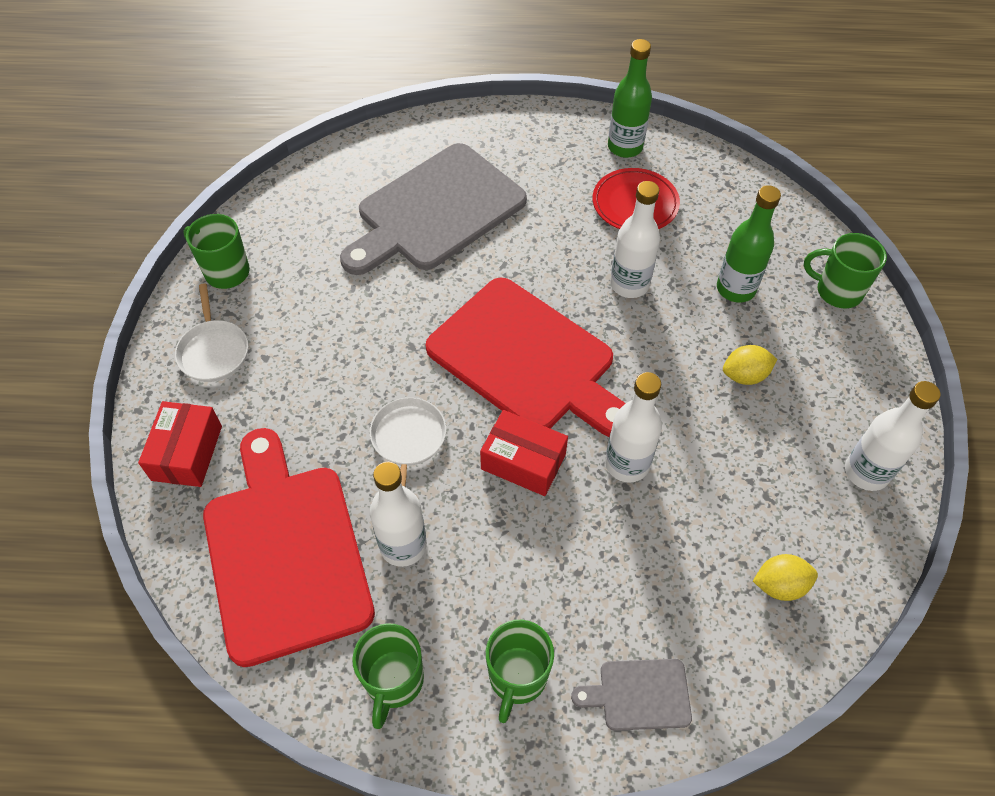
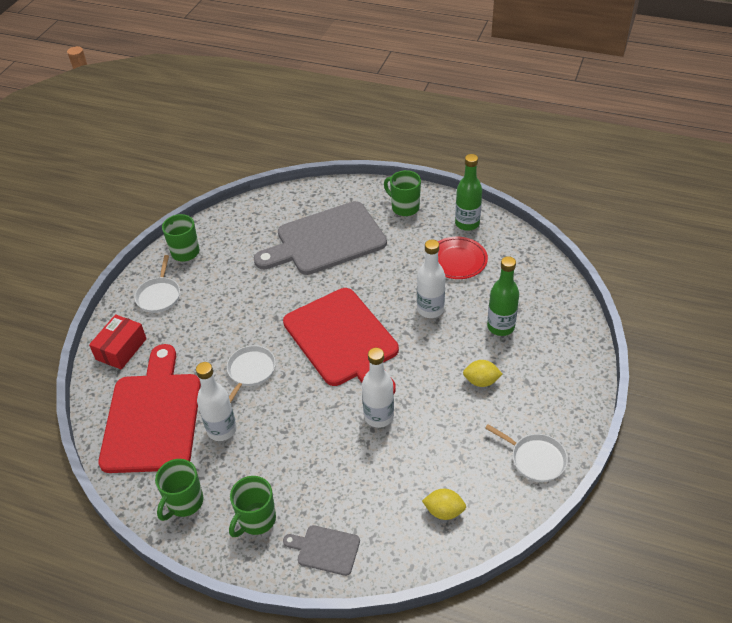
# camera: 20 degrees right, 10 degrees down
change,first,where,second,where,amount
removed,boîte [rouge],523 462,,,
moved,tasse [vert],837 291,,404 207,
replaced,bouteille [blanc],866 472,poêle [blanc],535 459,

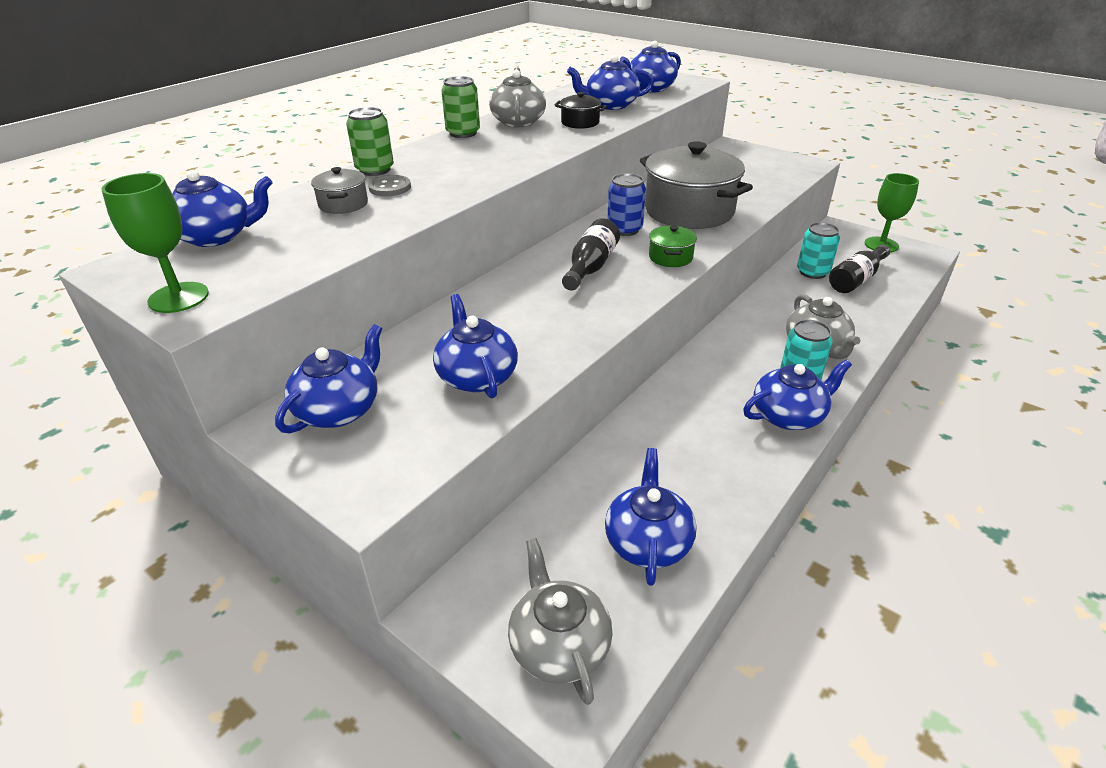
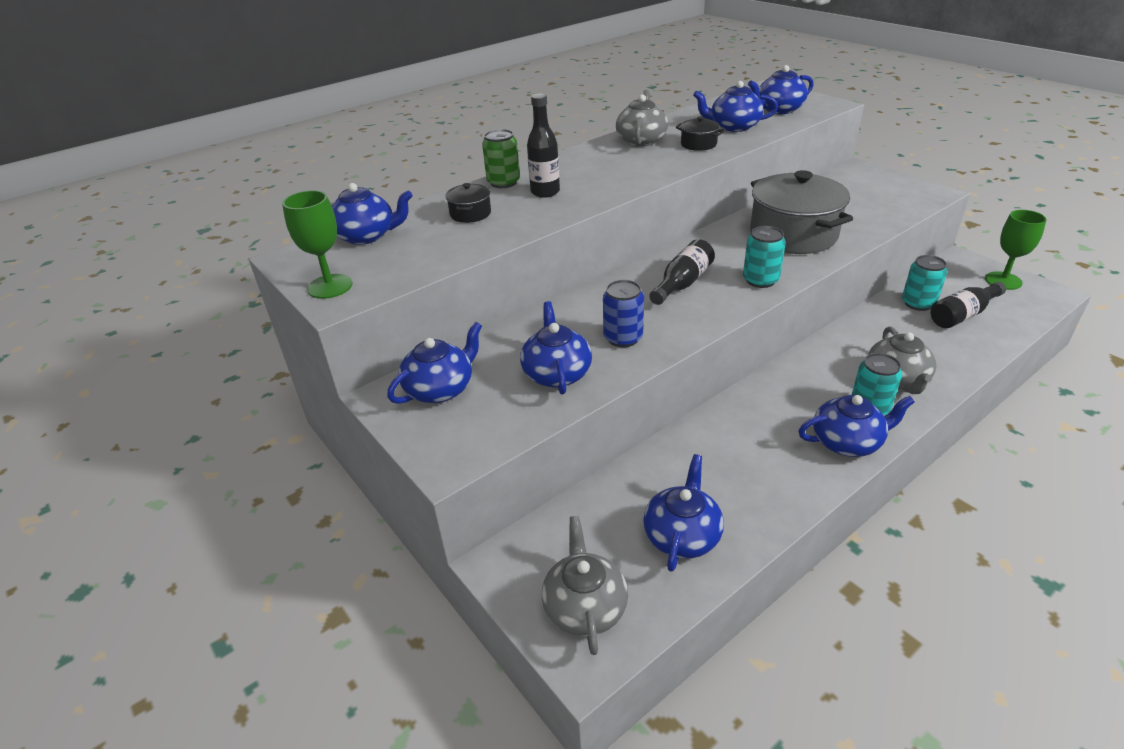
# camera: 15 degrees right, 0 degrees up
change,first,where,second,where,amount
removed,bouton [gris],390 188,,,
removed,canette [vert],463 133,,,
added,,,bouteille [noir],545 192,
moved,canette [bleu],624 229,,623 338,
replaced,marmite [vert],670 257,canette [turquoise],760 280,
recoloured,marmite [gris],343 204,marmite [noir],470 214,

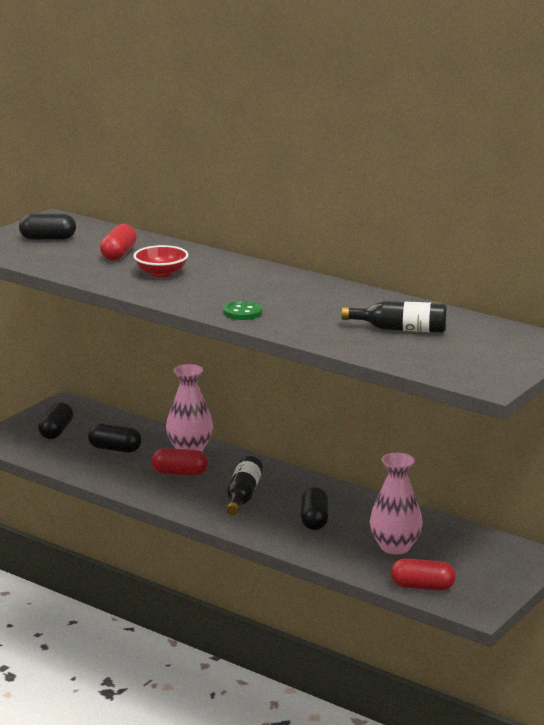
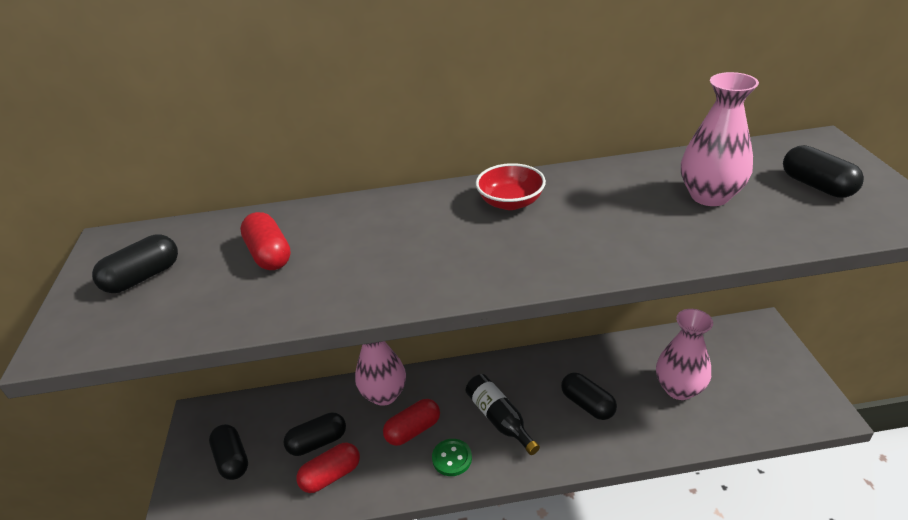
# camera: 40 degrees left, 15 degrees up
change,first,where,second,where,amount
added,,,gélule [noir],816 186,
moved,bol [rouge],161 273,,510 202,
moved,bouton [vert],243 312,,452 458,
moved,gélule [rouge],422 587,,331 475,
replaced,bouteille [noir],401 329,vase [rose],709 196,

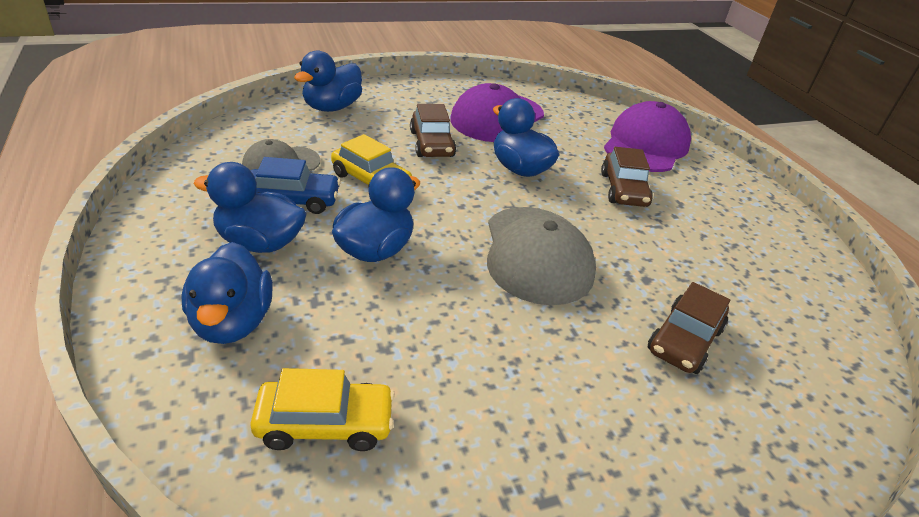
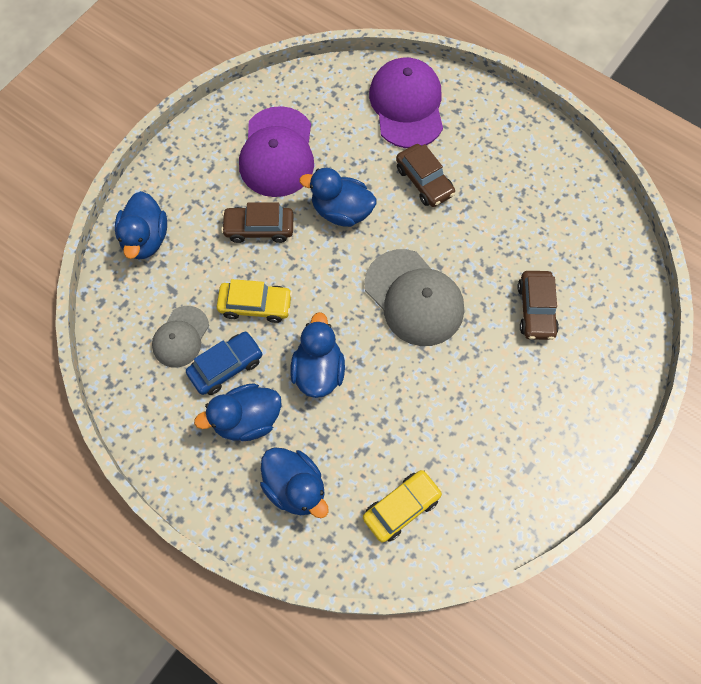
# camera: 30 degrees left, 30 degrees up
change,first,where,second,where,amount
turned,voiture [marron],432 144,,259 228,135 degrees clockwise

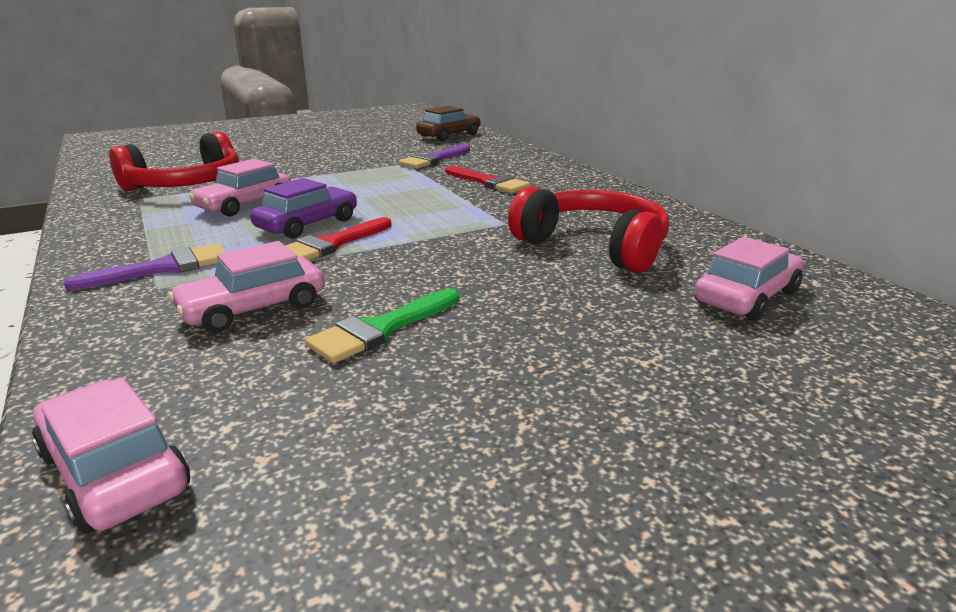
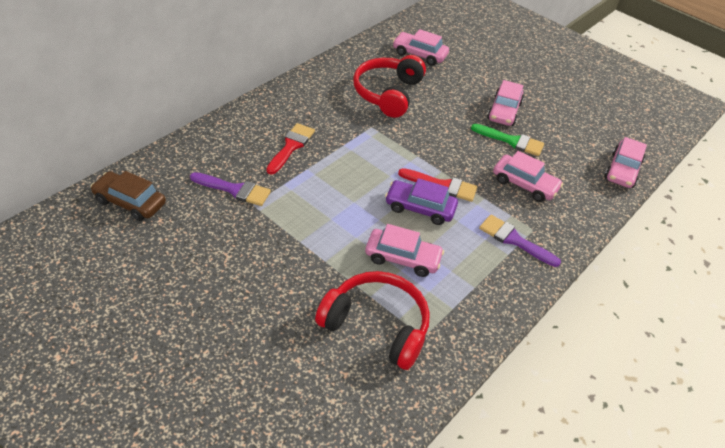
# camera: 115 degrees left, 20 degrees up
change,first,where,second,where,amount
added,,,voiture [rose],504 111,

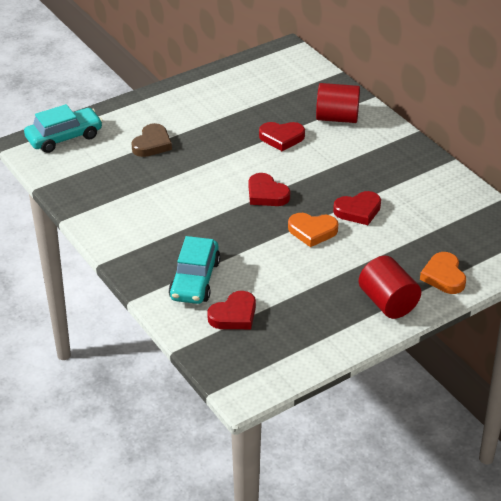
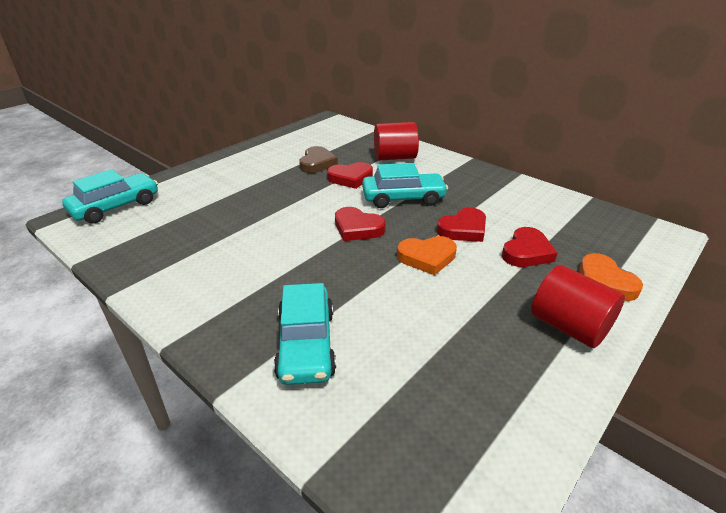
# camera: 15 degrees left, 5 degrees down
change,first,where,second,where,amount
added,,,voiture [turquoise],403 198,
moved,cœur [marron],152 144,,317 163,
moved,cœur [rouge],234 315,,526 252,

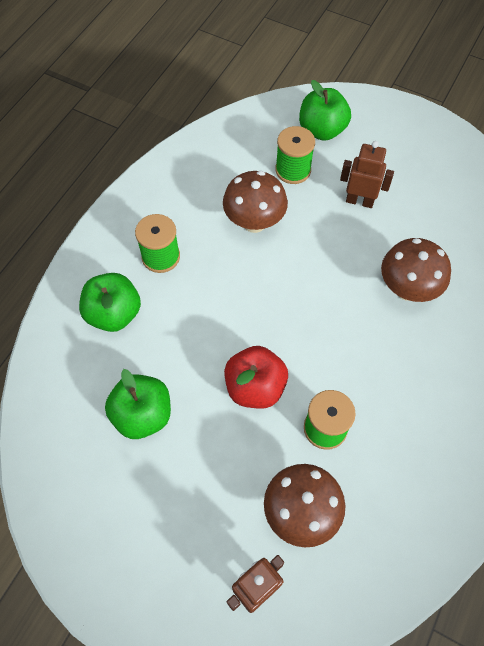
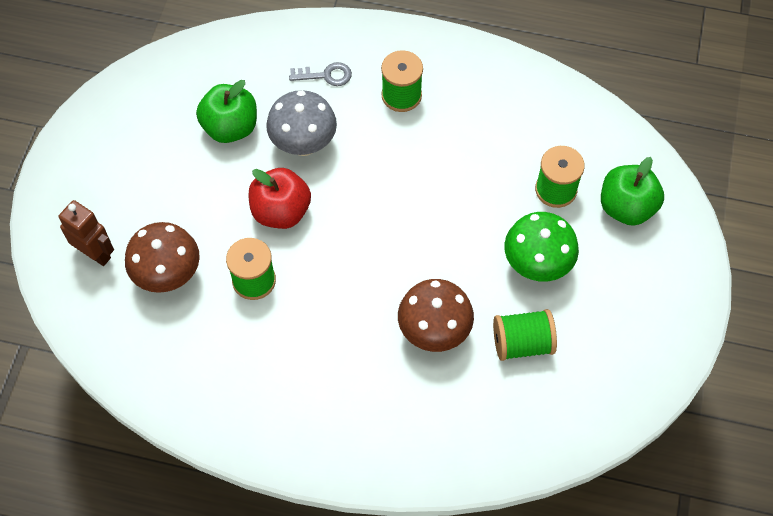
# camera: 75 degrees right, 0 degrees up
change,first,where,second,where,amount
removed,champignon [marron],254 222,,,
added,,,champignon [gris],303 144,
added,,,bobine [vert],522 343,
replaced,pomme [vert],114 314,clé [gris],326 75,
replaced,robot [marron],359 201,champignon [vert],536 265,

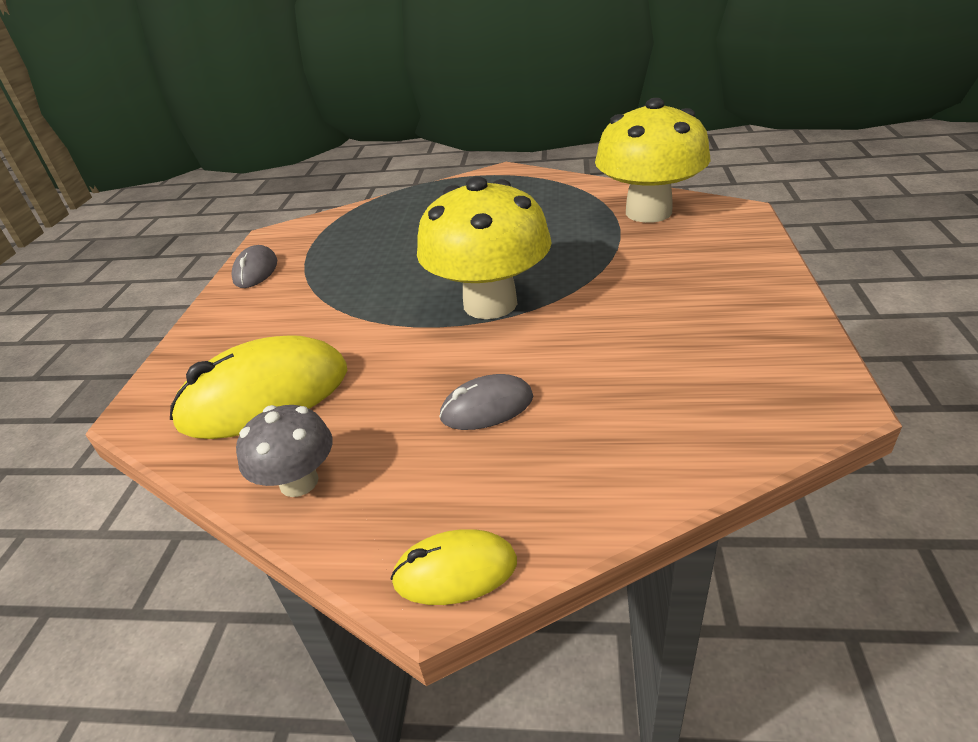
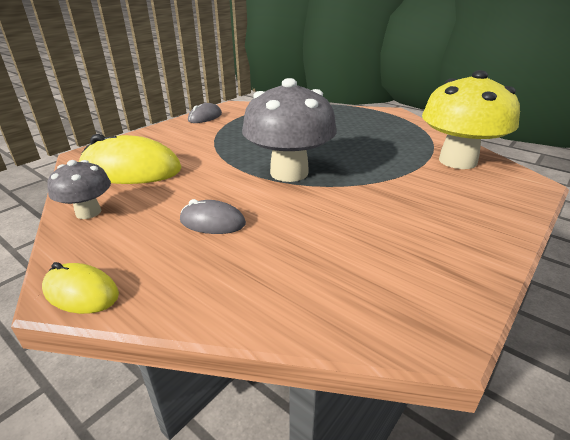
# camera: 30 degrees right, 5 degrees down
change,first,where,second,where,amount
recoloured,champignon [jaune],490 303,champignon [gris],289 173,

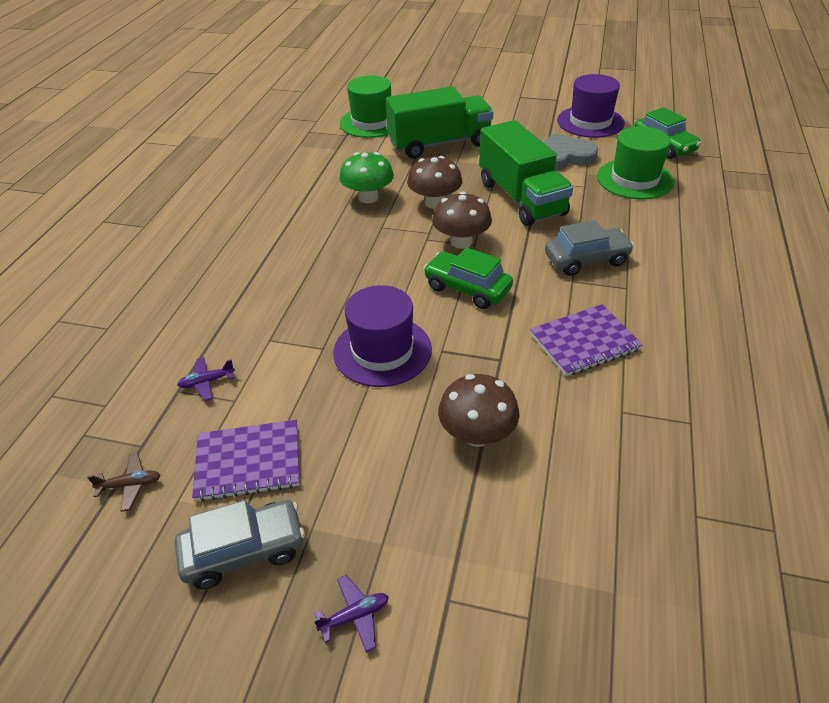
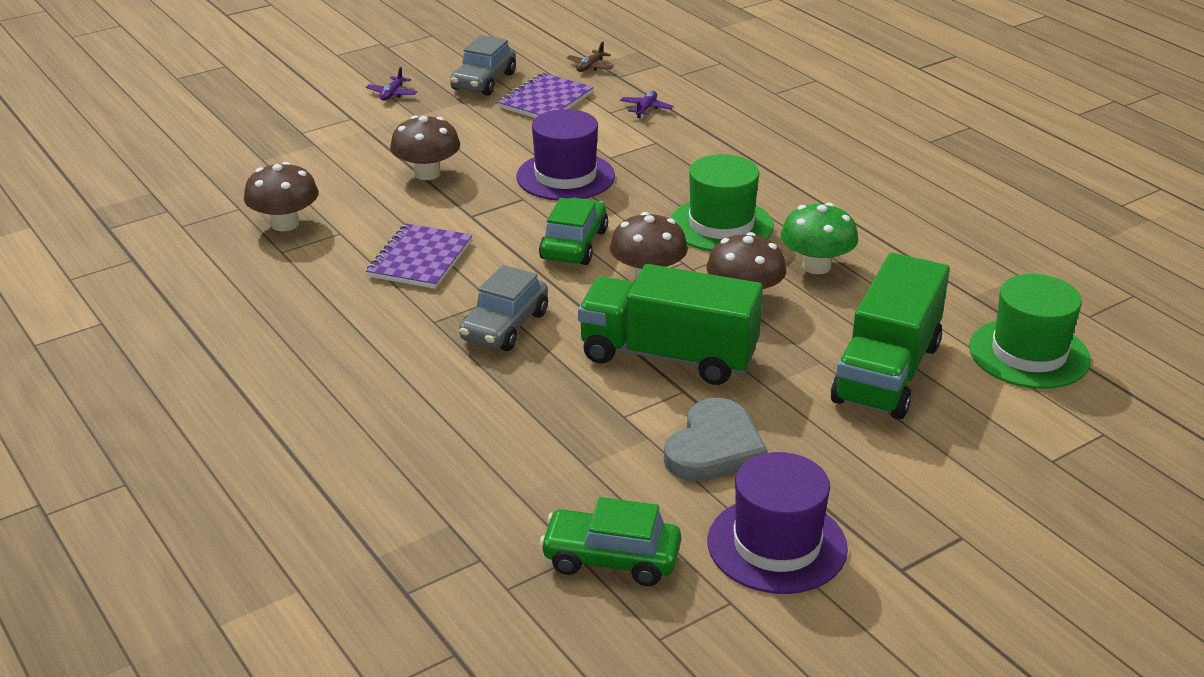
# camera: 130 degrees right, 10 degrees down
change,first,where,second,where,amount
added,,,champignon [marron],285 224,
moved,chapeau [vert],634 179,,721 225,
turned,voiture [vert],467 288,,574 244,60 degrees counterclockwise

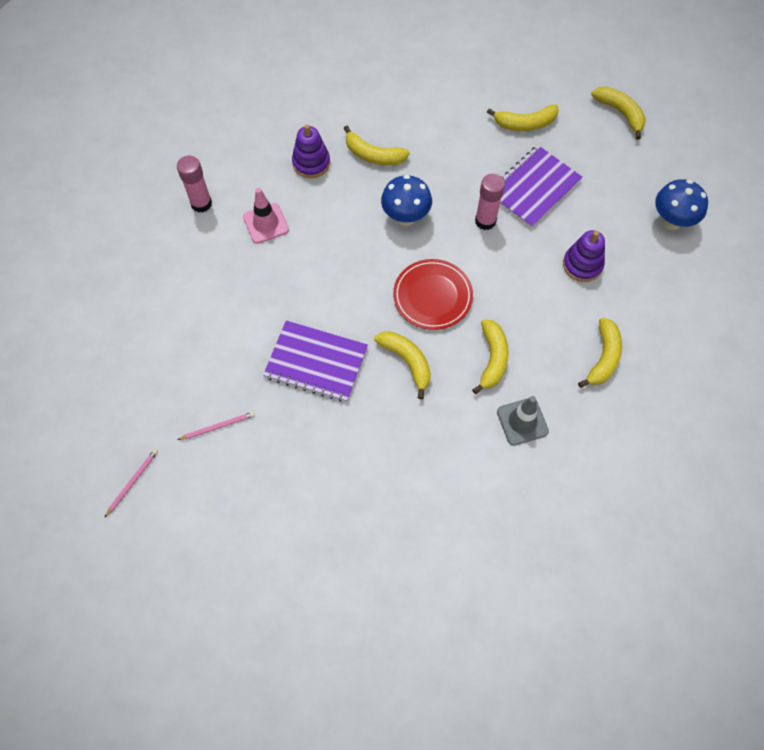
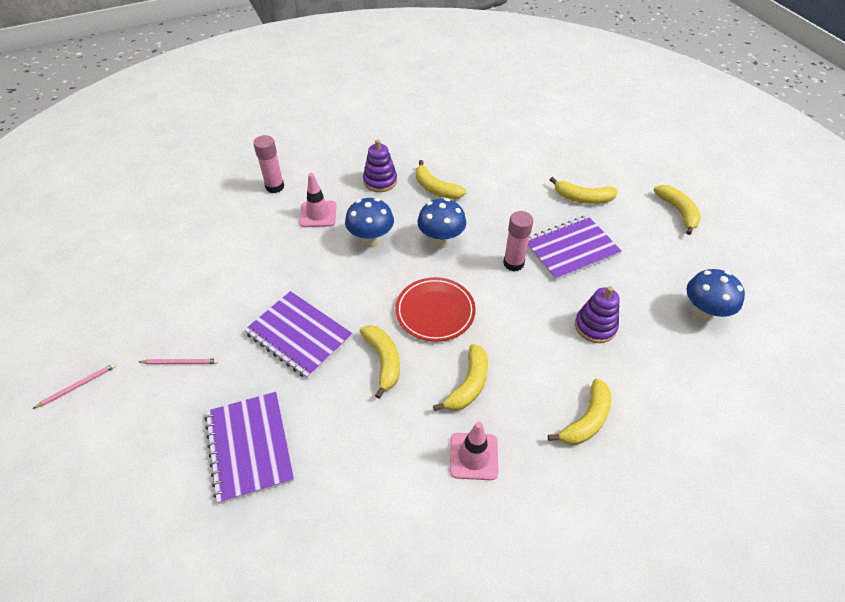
# camera: 20 degrees right, 15 degrees down
change,first,where,second,where,amount
added,,,carnet [violet],249 447,
added,,,champignon [bleu],371 240,
recoloured,cône de chantier [gris],522 421,cône de chantier [rose],473 456,

